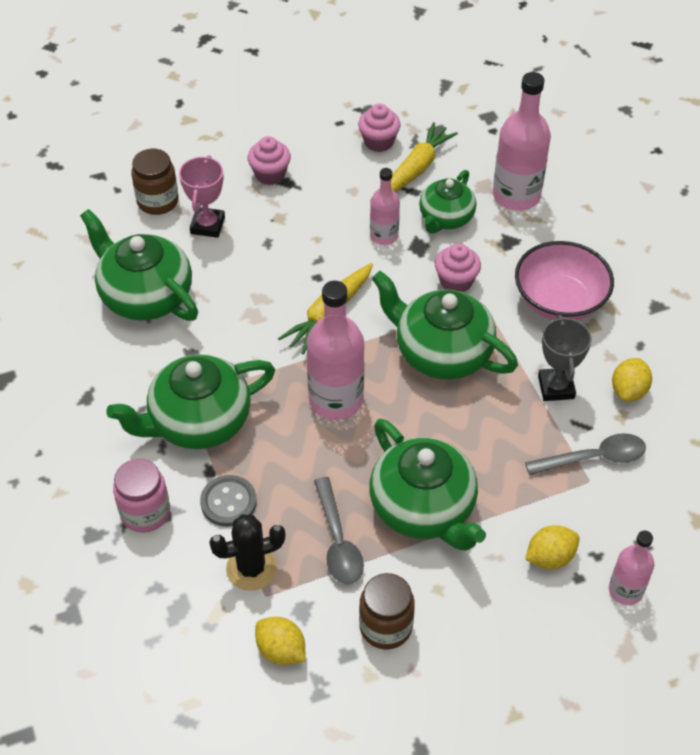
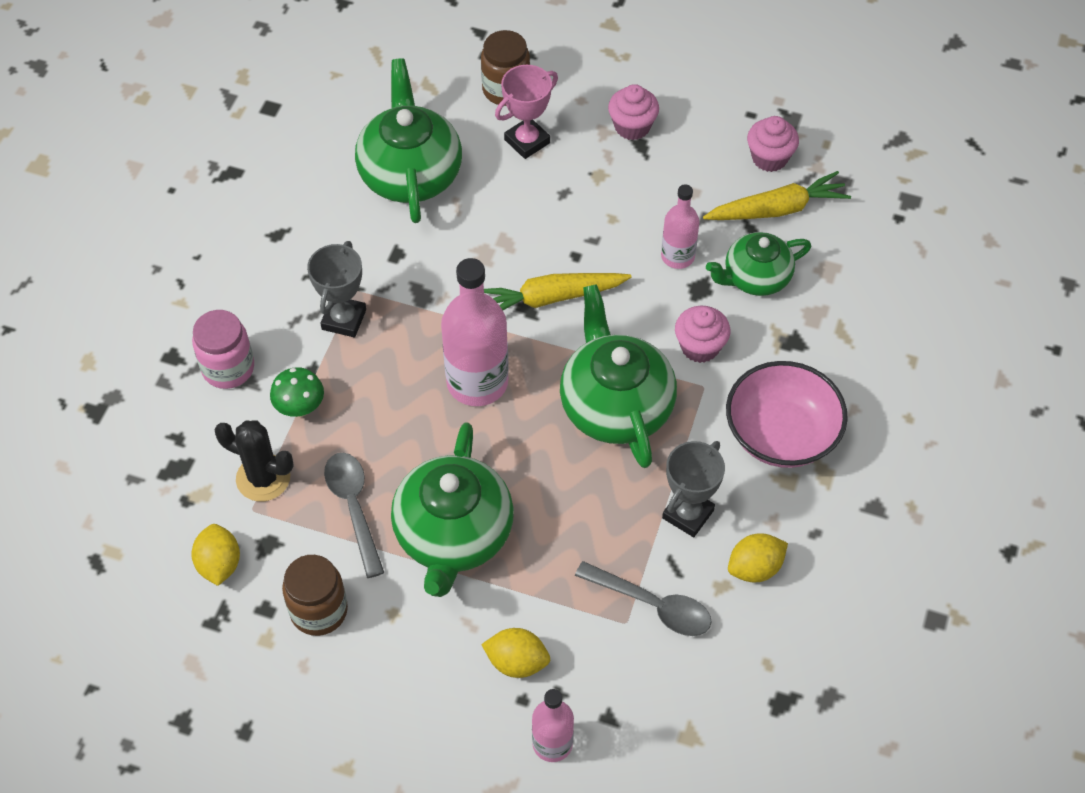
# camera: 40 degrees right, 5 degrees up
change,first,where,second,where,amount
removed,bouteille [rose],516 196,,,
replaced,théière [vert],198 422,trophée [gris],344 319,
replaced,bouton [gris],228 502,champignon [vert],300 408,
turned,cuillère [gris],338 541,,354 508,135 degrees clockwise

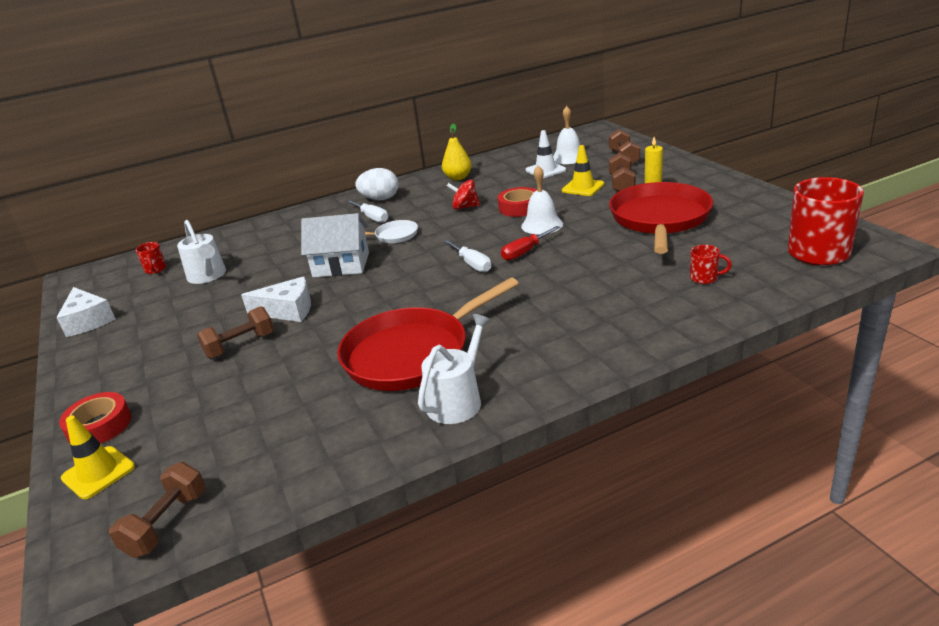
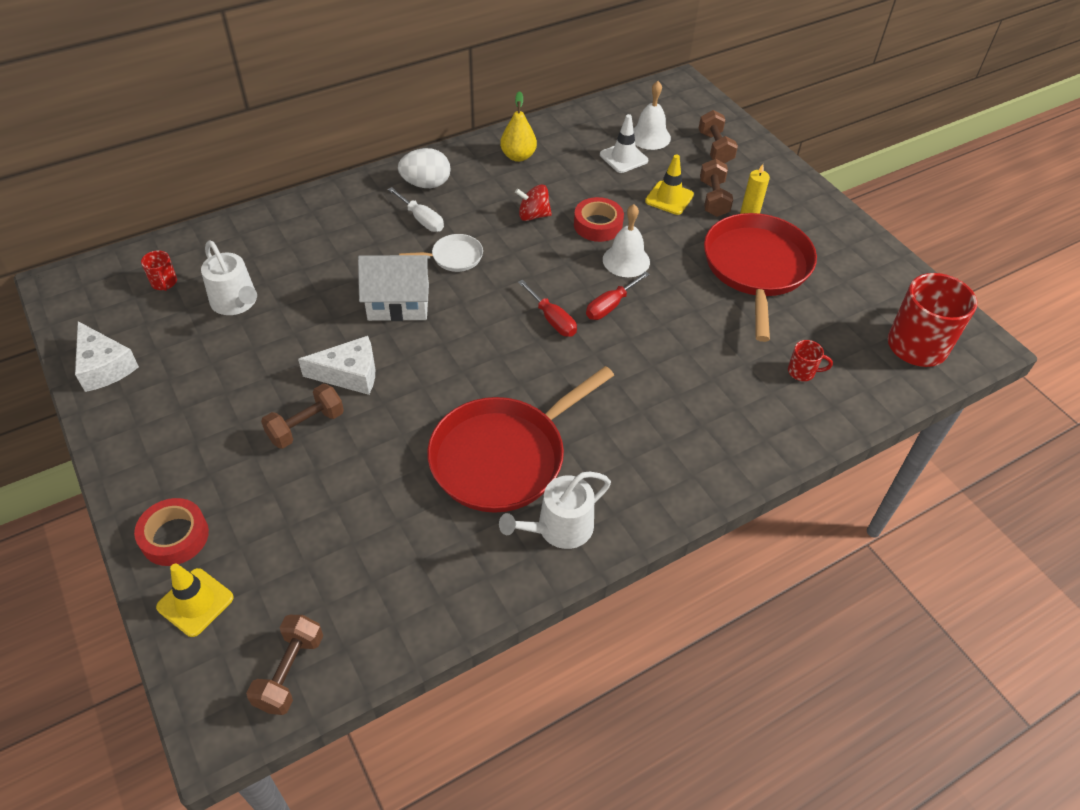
# camera: 10 degrees left, 20 degrees up
change,first,where,second,where,amount
recoloured,tournevis [blanc],472 264,tournevis [rouge],552 320,
turned,arrosoir [blanc],457 400,,559 528,150 degrees counterclockwise

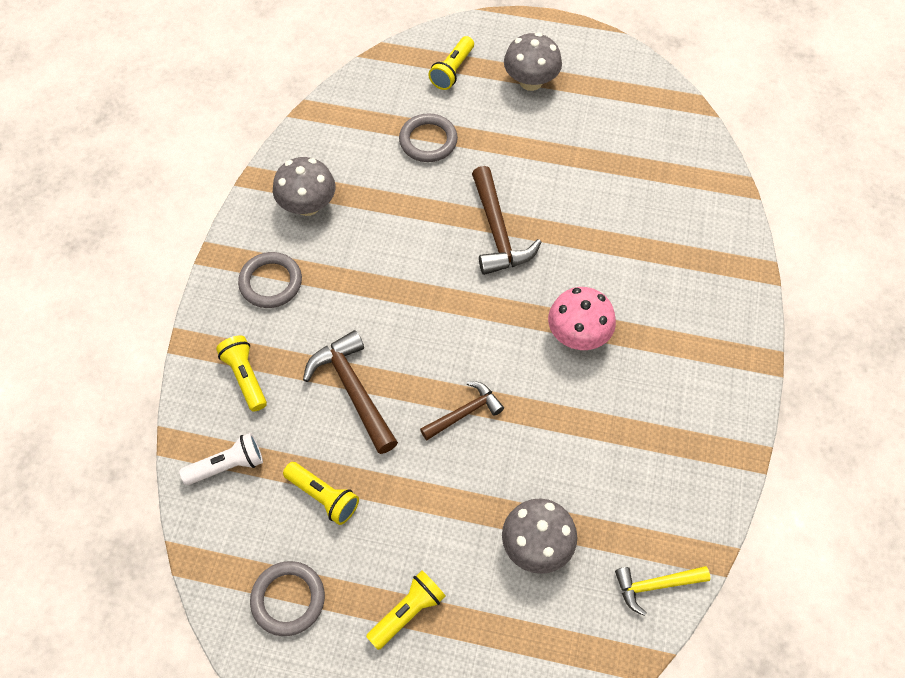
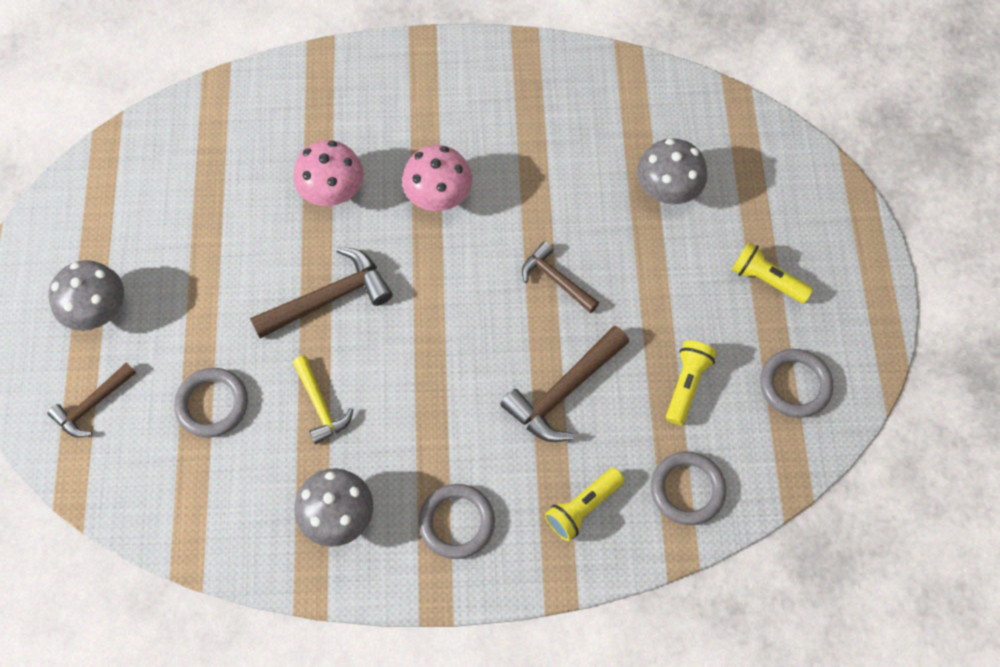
# camera: 105 degrees left, 5 degrees up
change,first,where,second,where,amount
added,,,champignon [rose],332 191,
moved,marteau [jaune],655 585,,320 405,
replaced,lampe de poche [blanc],227 466,anneau [gris],687 489,
replaced,lampe de poche [jaune],452 70,marteau [marron],93 405,

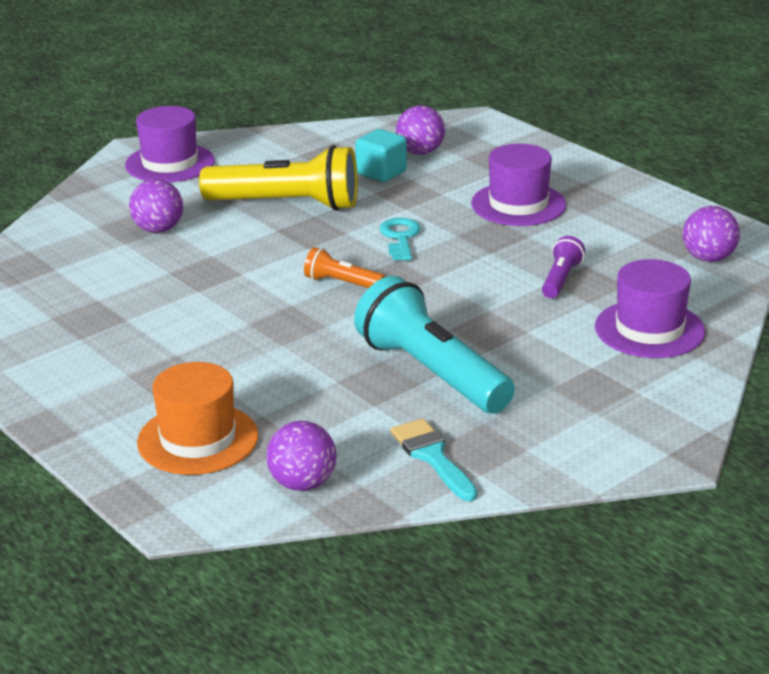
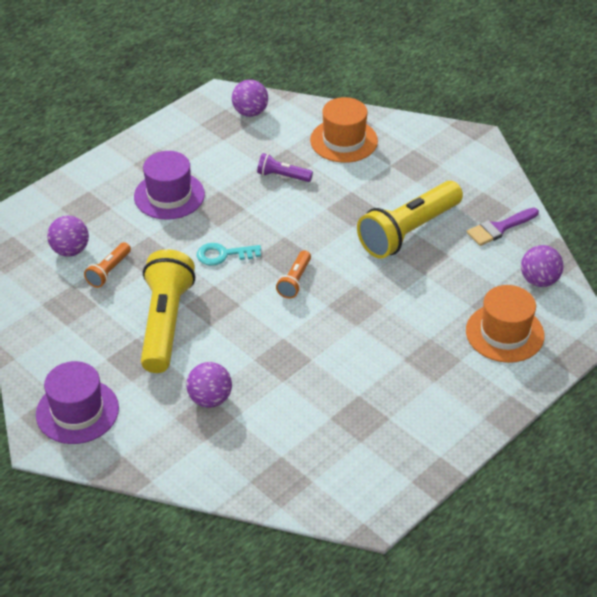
# camera: 95 degrees left, 15 degrees up
change,first,where,second,where,amount
replaced,cube [turquoise],381 173,lampe de poche [orange],109 271,
recoloured,lampe de poche [turquoise],432 373,lampe de poche [jaune],408 231,
recoloured,pinceau [turquoise],432 456,pinceau [violet],499 228,
recoloured,chapeau [violet],649 329,chapeau [orange],344 140,

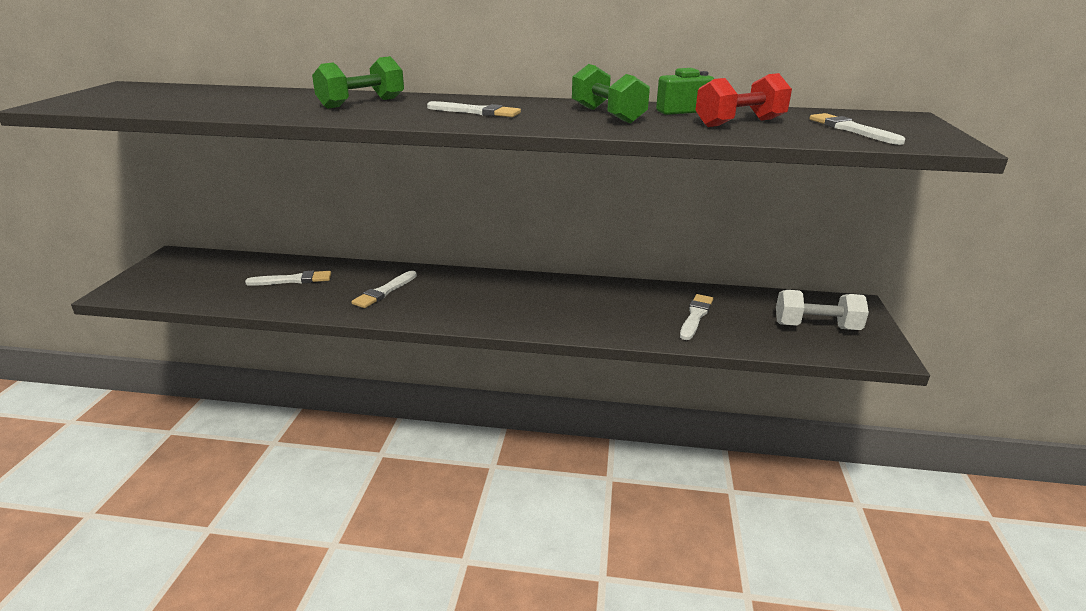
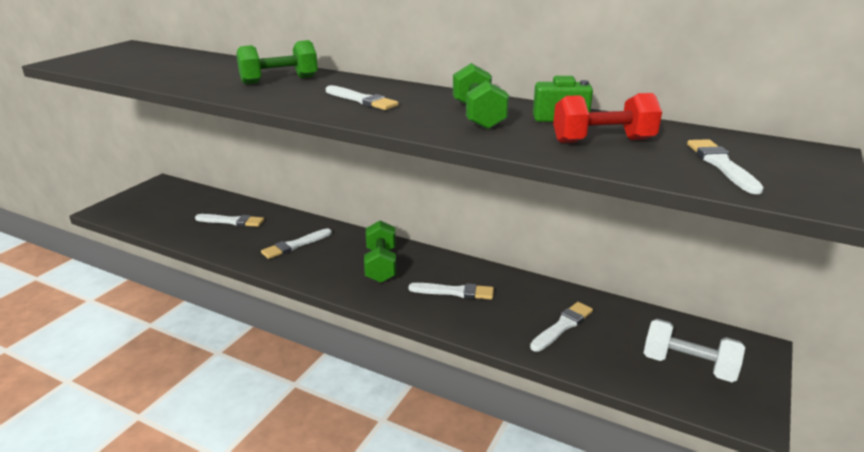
# camera: 20 degrees right, 0 degrees up
change,first,where,second,where,amount
added,,,haltère [vert],381 265,
added,,,pinceau [blanc],454 292,

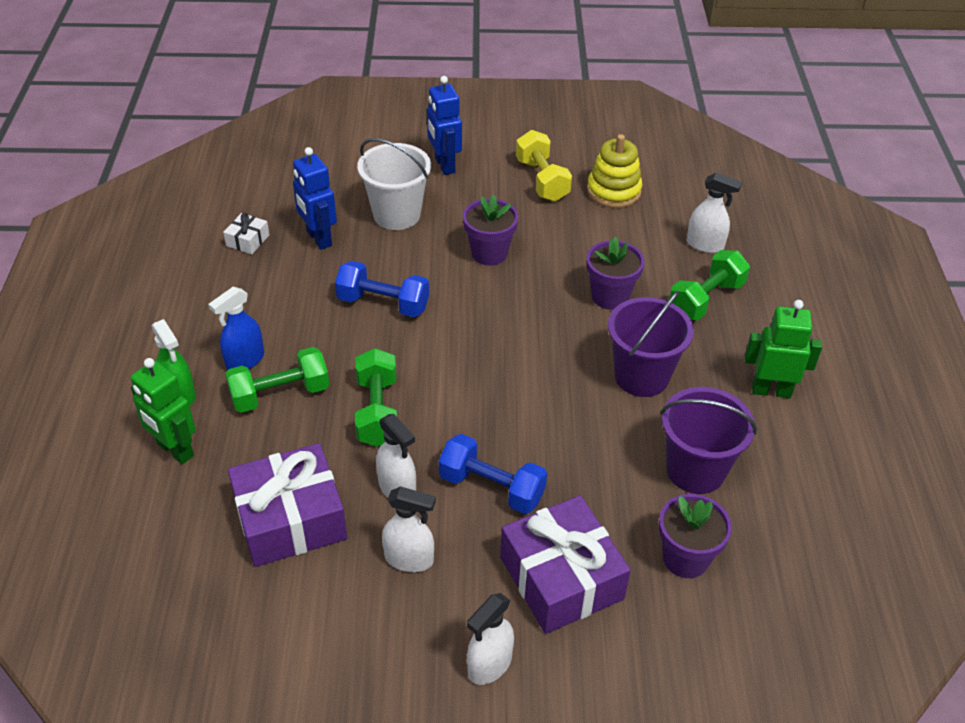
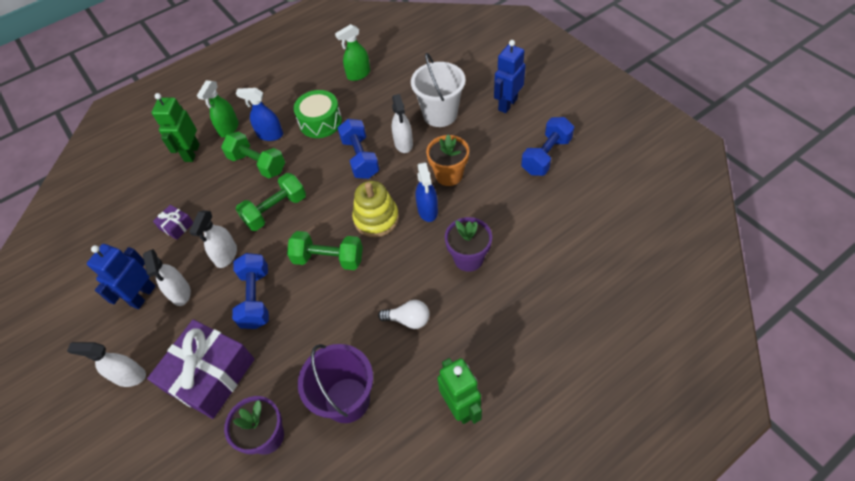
# camera: 60 degrees right, 10 degrees up
change,first,where,second,where,amount
added,,,tambour [vert],320 122,
added,,,vaporisateur [bleu],427 210,
moved,robot [bleu],318 238,,143 296,
moved,jouet à empiler [jaune],613 191,,376 218,
moved,haltère [vert],706 299,,328 259,
moved,vaporisateur [blanc],705 245,,403 144,
replaced,cadeau [blanc],247 240,vaporisateur [vert],358 74,
replaced,seau [violet],641 376,ampoule [blanc],408 320,
recoloured,pot de fleurs [violet],489 253,pot de fleurs [orange],449 175,
recoloured,haltère [jaune],542 180,haltère [bleu],546 156,
resized,cadeau [violet],290 519,,176 226,x0.45

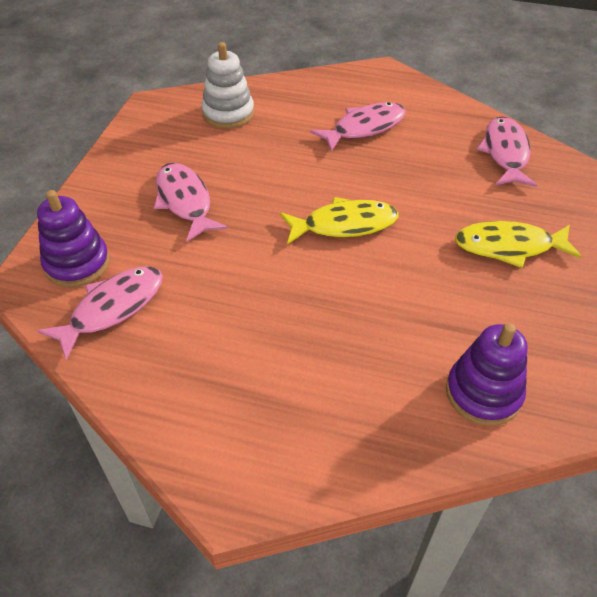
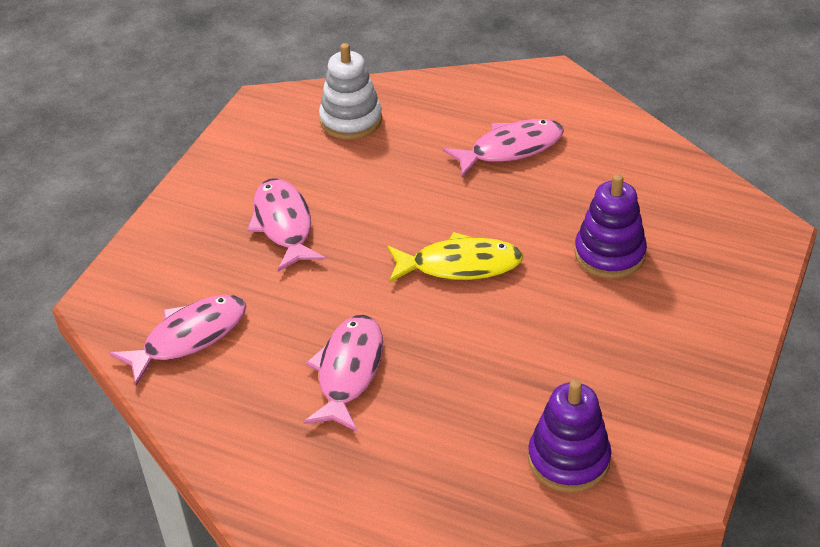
# camera: 10 degrees right, 5 degrees down
change,first,where,second,where,amount
removed,poisson [jaune],509 246,,,
moved,jouet à empiler [violet],77 263,,609 254,
moved,poisson [rose],505 153,,348 371,

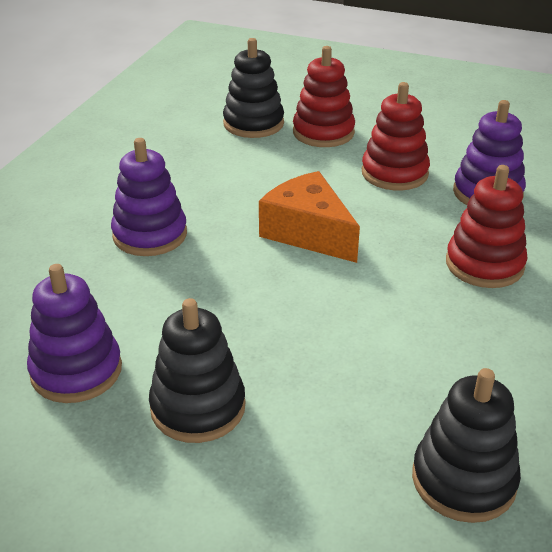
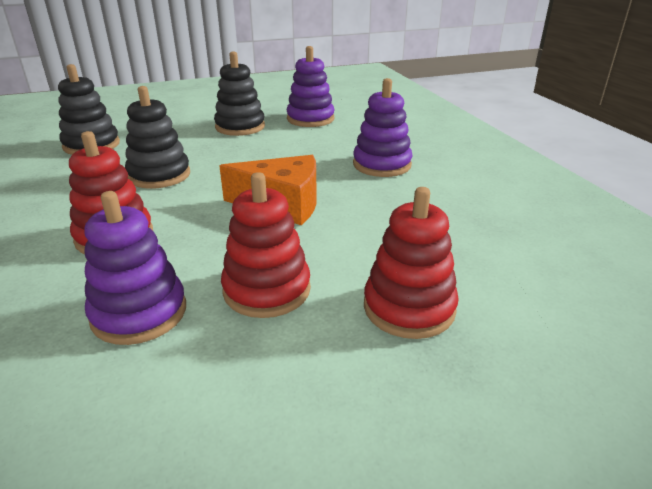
# camera: 140 degrees right, 5 degrees down
change,first,where,second,where,amount
moved,jouet à empiler [noir],253 123,,159 175,

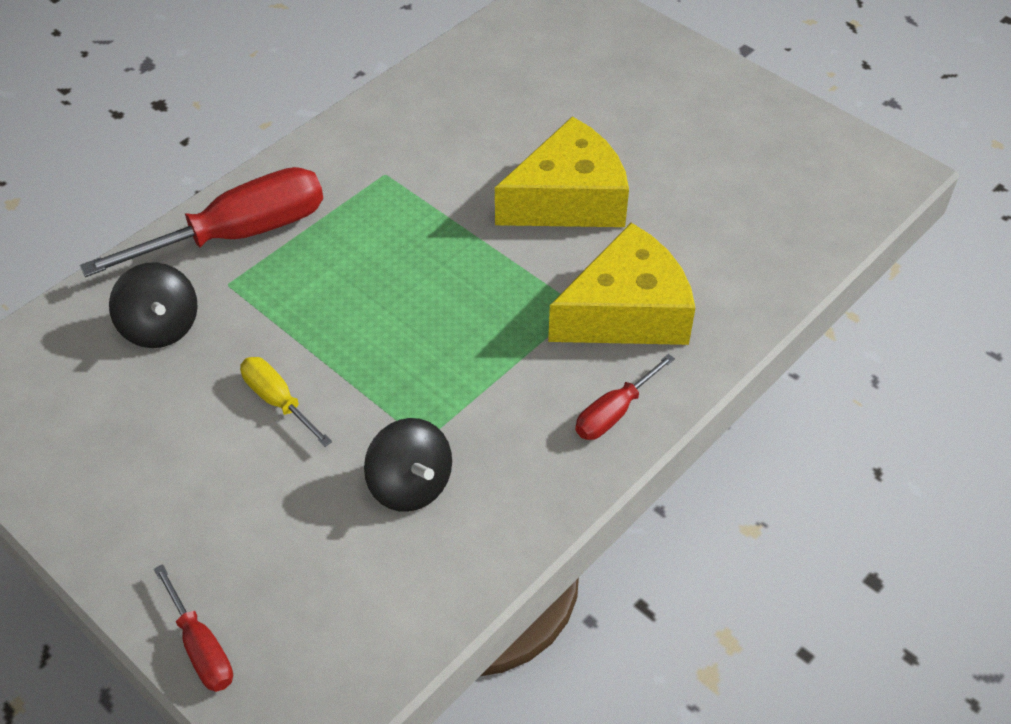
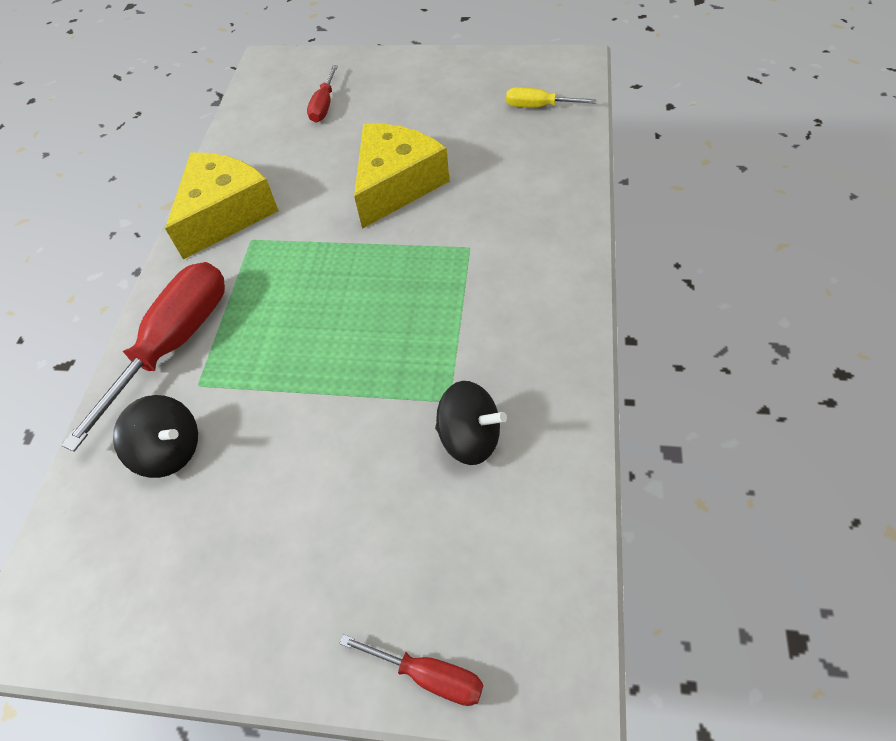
# camera: 30 degrees left, 5 degrees up
change,first,where,second,where,amount
moved,tournevis [jaune],278 401,,538 106,
moved,fromage [jaune],626 312,,225 214,
moved,tournevis [rouge],614 412,,324 106,

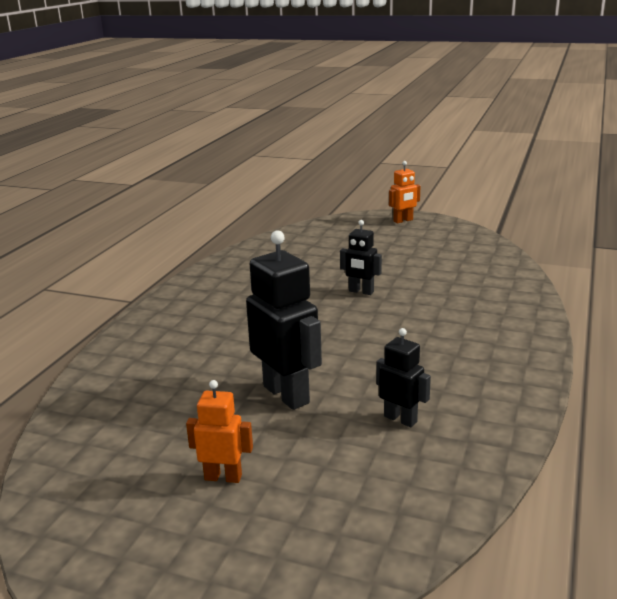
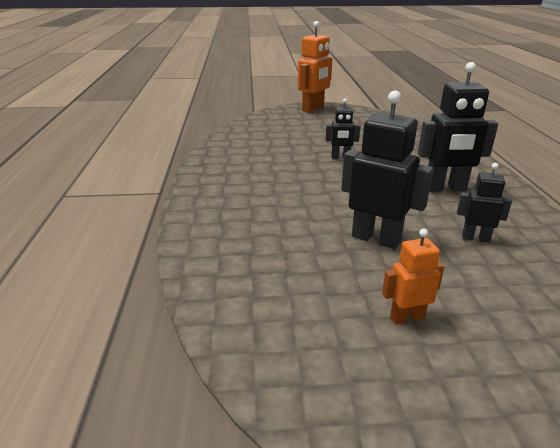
# camera: 25 degrees left, 5 degrees up
change,first,where,second,where,amount
added,,,robot [noir],445 188,
resized,robot [orange],403 221,,313 109,x1.80

